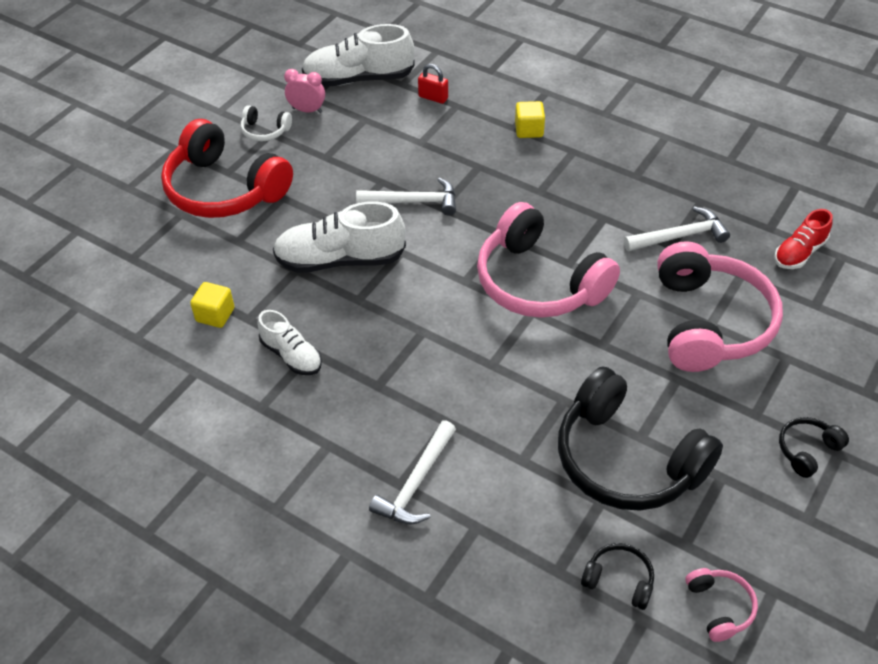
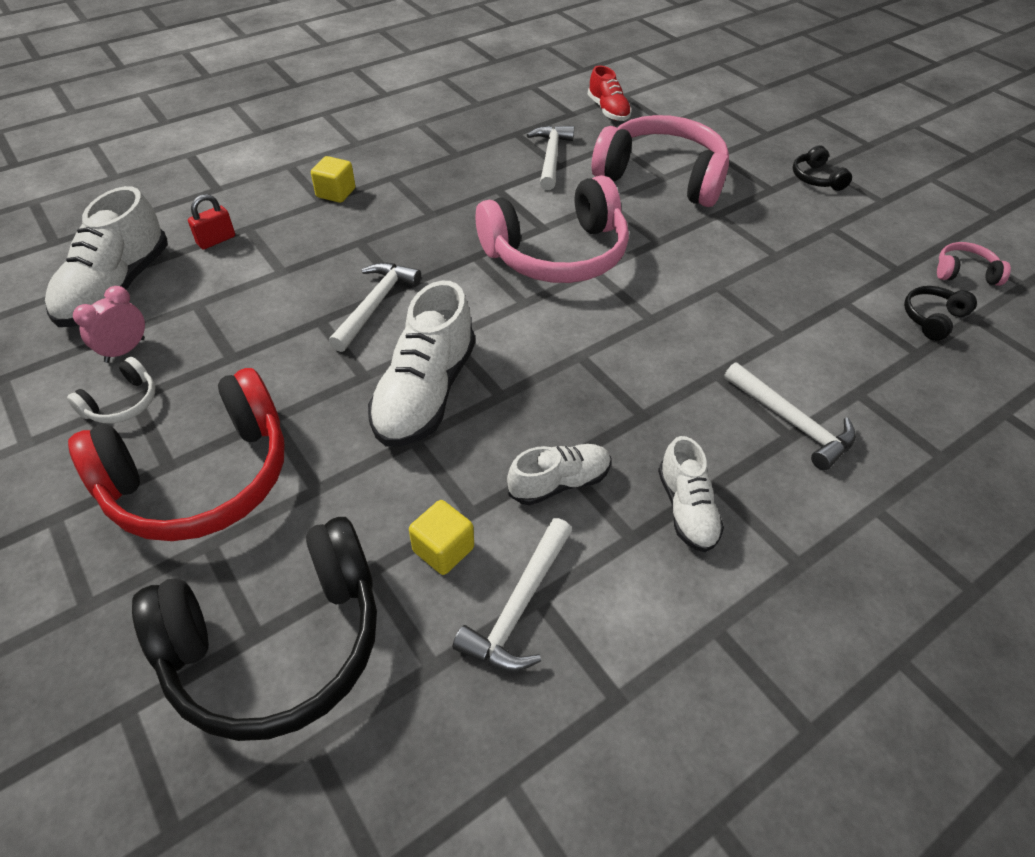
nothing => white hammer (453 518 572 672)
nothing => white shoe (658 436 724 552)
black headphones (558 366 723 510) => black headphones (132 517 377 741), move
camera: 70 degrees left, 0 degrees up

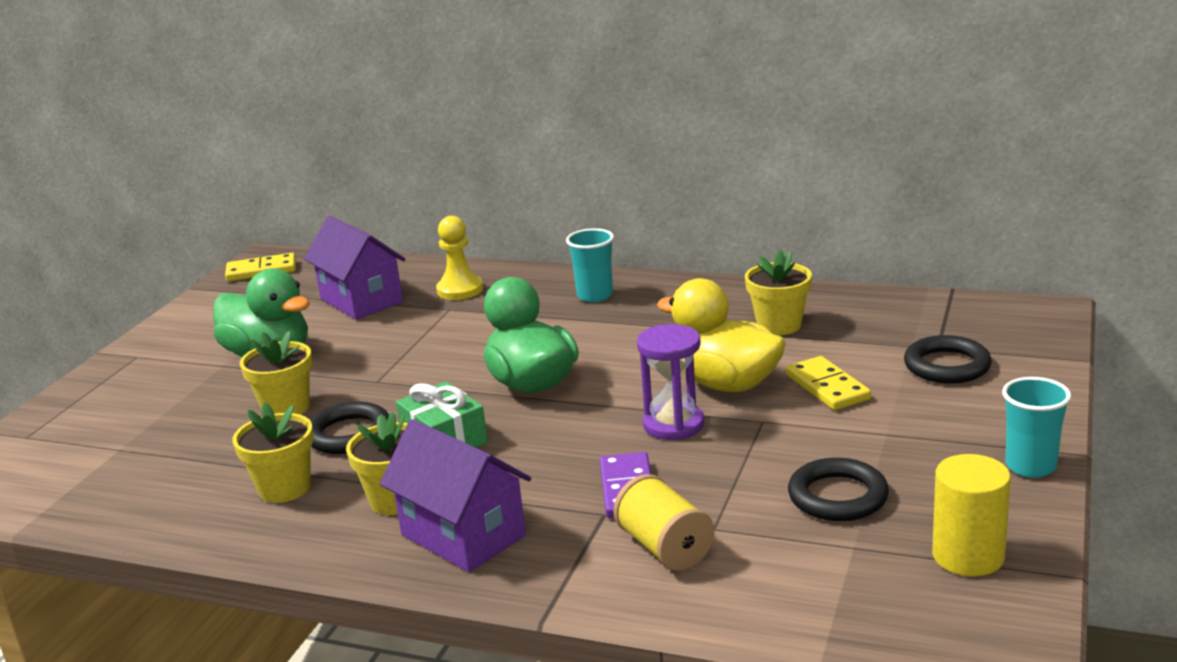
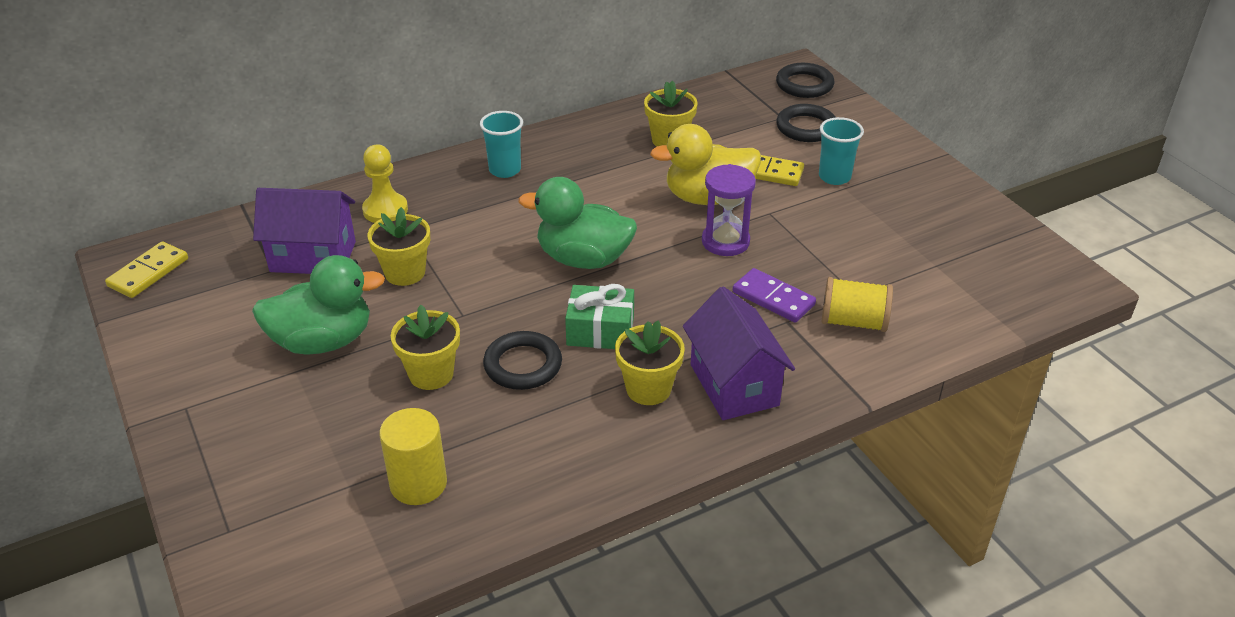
yellow flower pot (232 402 313 503) => yellow flower pot (368 207 430 286), move
black ring (788 458 889 521) => black ring (776 63 835 98), move
yellow cylinder (932 454 1011 576) => yellow cylinder (379 408 447 505), move
turquoise cup (1002 377 1072 478) => turquoise cup (819 117 864 185), move
purple house (380 419 531 572) => purple house (683 286 795 420), 75 degrees clockwise
camera: 50 degrees left, 15 degrees up

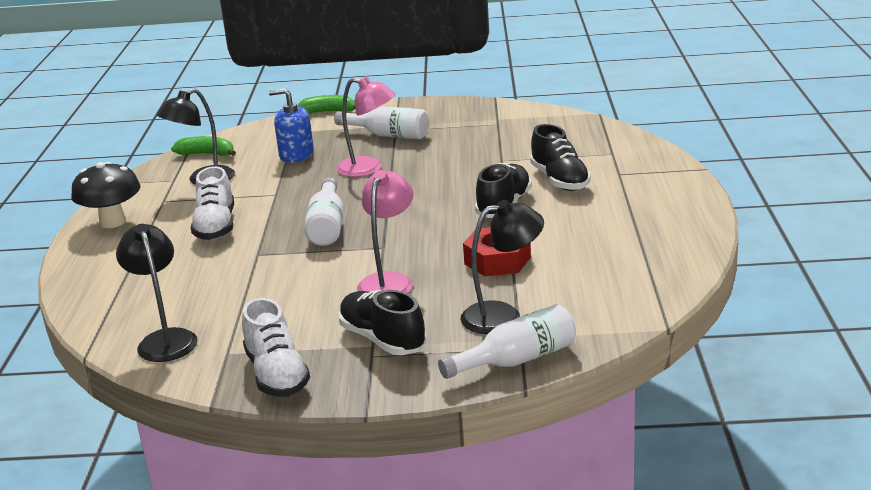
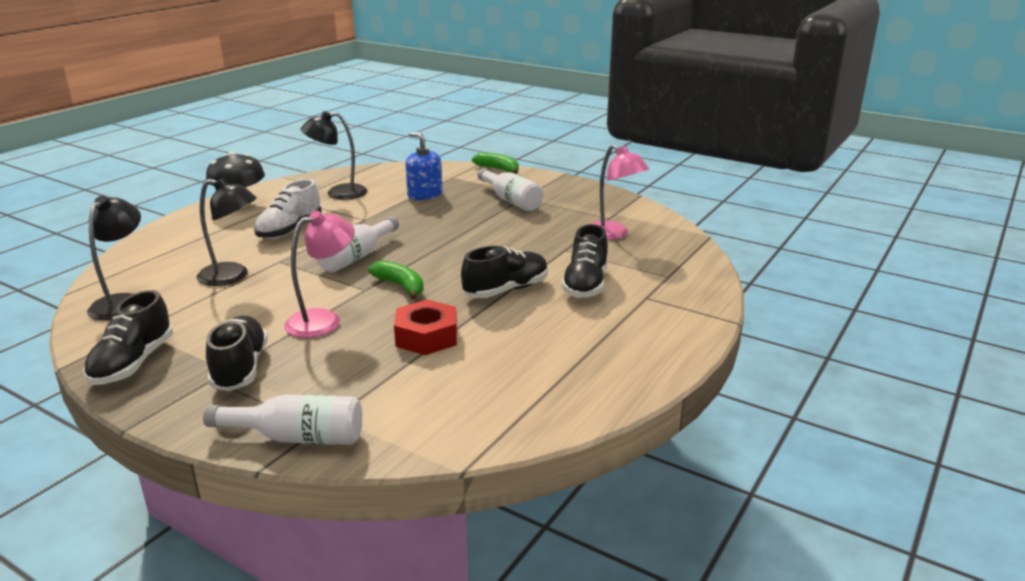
green banana (171 136 236 156) => green banana (368 261 424 300), move
pink lamp (336 76 396 177) => pink lamp (590 144 649 240), move
black lamp (460 200 544 334) => black lamp (197 178 257 286), move
white shoe (242 298 310 397) => black shoe (83 290 173 385)
camera: 30 degrees right, 0 degrees up

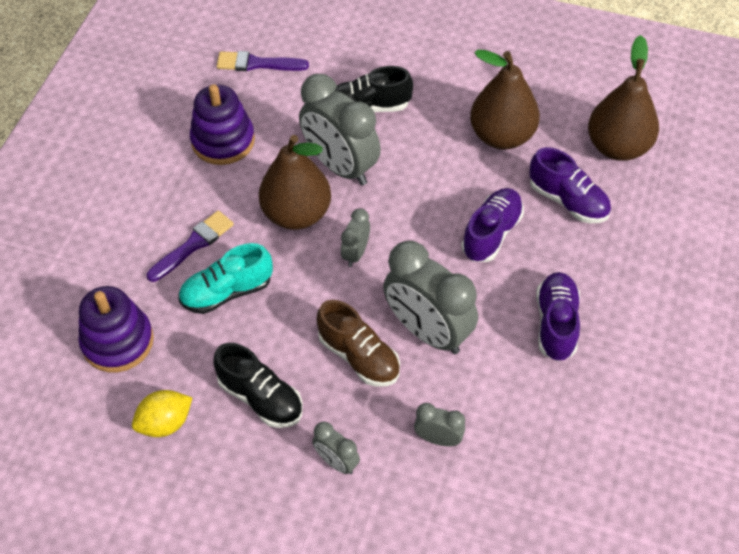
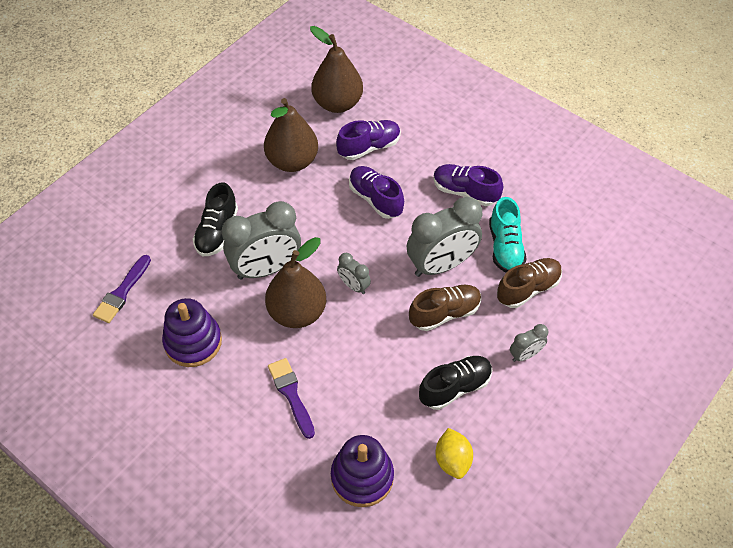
turquoise shoe (178 243 273 314) => turquoise shoe (489 197 527 273), move
grey clock (414 403 465 446) => brown shoe (497 258 562 308)
camera: 70 degrees left, 0 degrees up

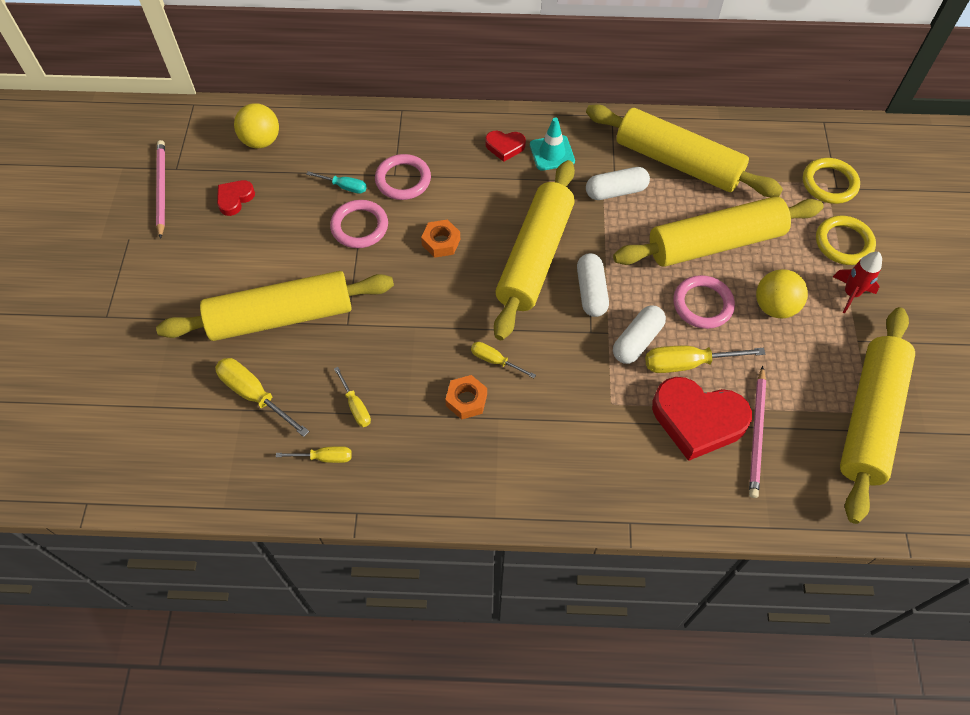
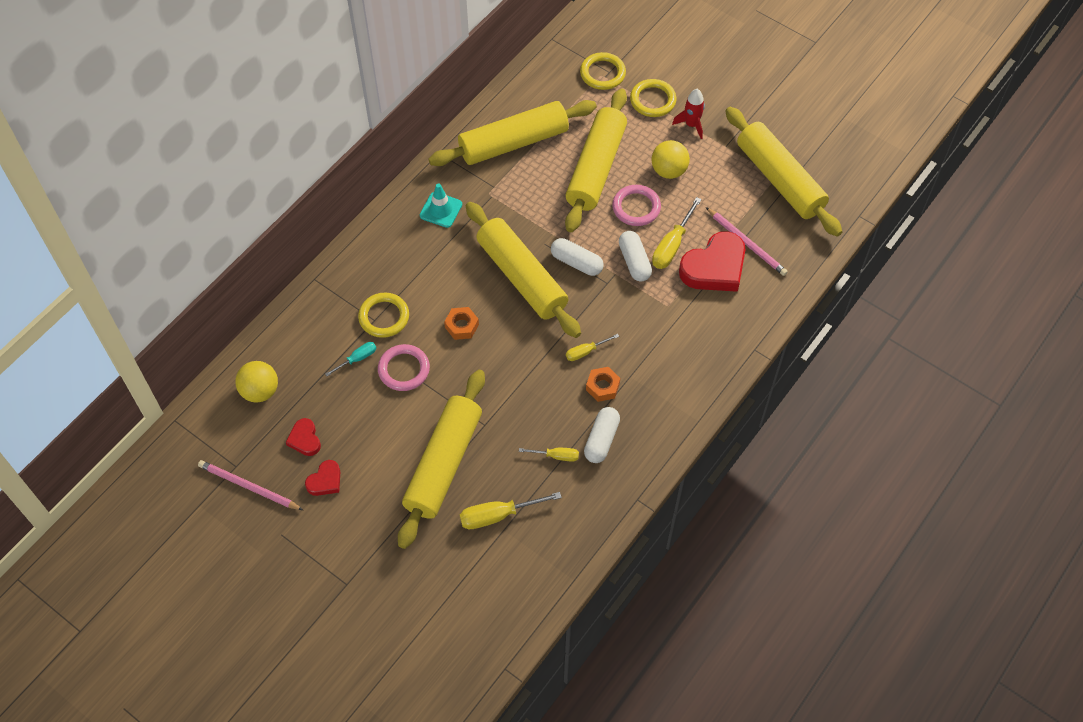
yellow screwdriver (276 446 352 463) => nothing
red heart (485 131 526 162) => red heart (305 460 340 496), move
white capsule (586 167 650 200) => white capsule (584 407 620 463), move
pink ring (375 154 431 200) => yellow ring (358 293 409 338)
camera: 55 degrees left, 0 degrees up

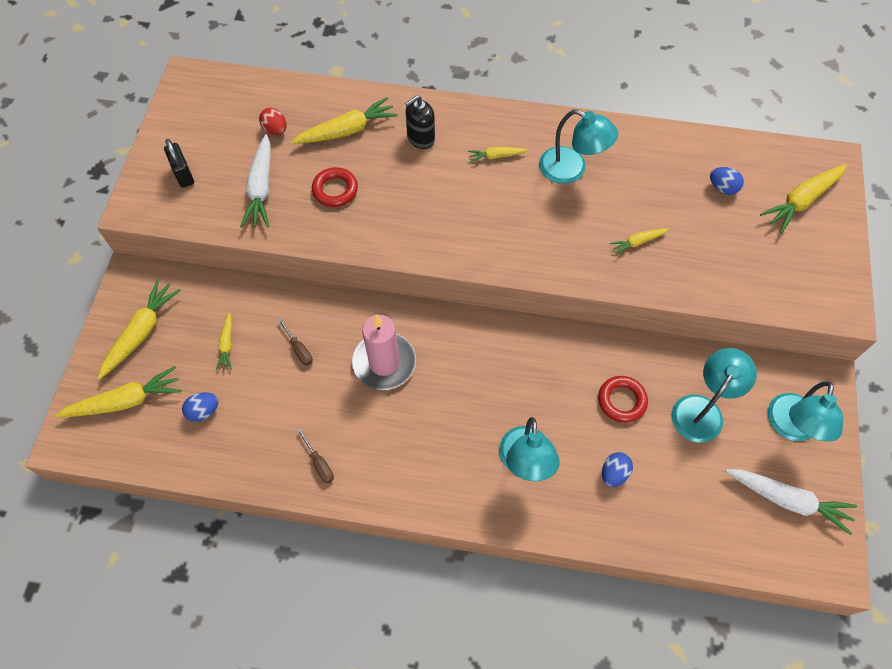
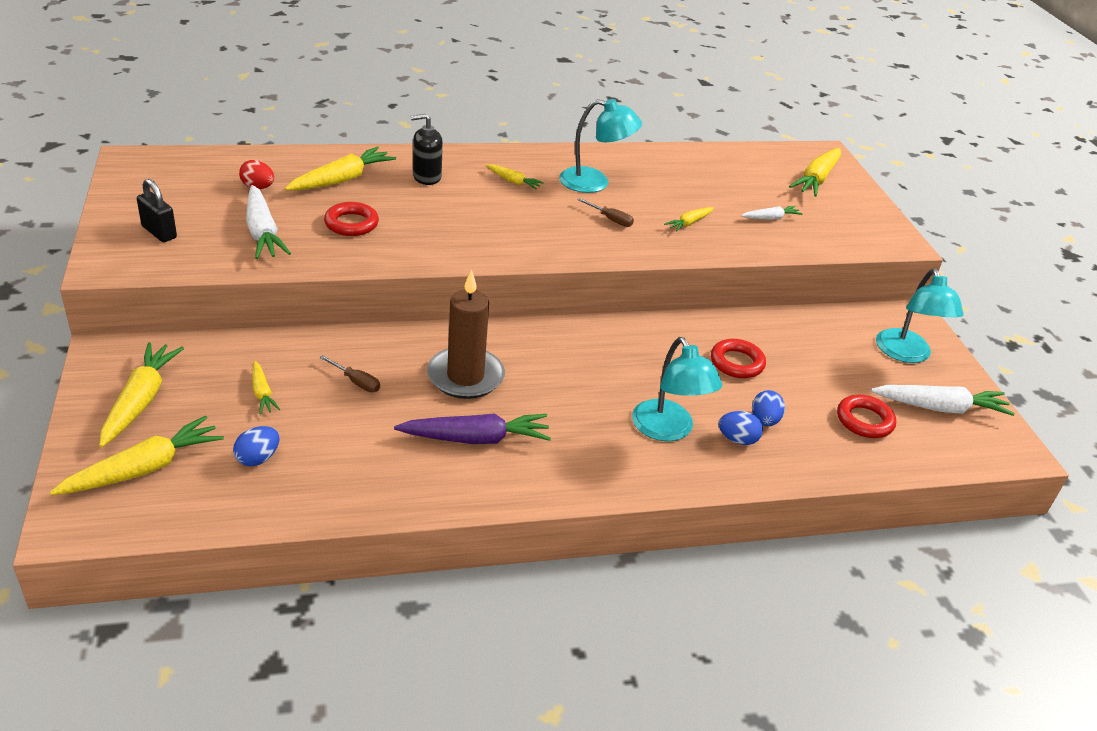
turquoise lamp (672 348 757 443) => nothing
nothing => purple carrot (394 413 551 444)
nothing => white carrot (741 206 803 220)
nothing => red ring (837 395 896 438)
brown screwdriver (297 428 334 483) => brown screwdriver (578 198 634 227), move
blue egg (710 167 744 195) => blue egg (719 411 763 445), move
pink candle (352 314 416 390) => brown candle (427 269 505 399)
black soap dispenser (405 95 435 149) => black soap dispenser (411 114 443 185), 45 degrees clockwise
yellow carrot (468 147 528 163) => yellow carrot (486 164 544 189), 120 degrees counterclockwise
camera: 25 degrees left, 25 degrees down

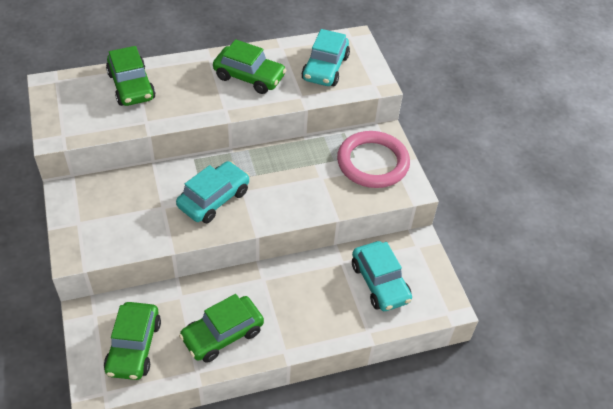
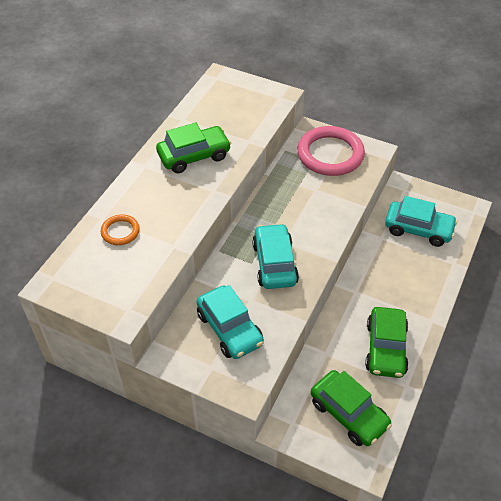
turquoise car (301 29 350 86) => turquoise car (196 285 264 359), move
green car (106 46 156 106) => orange ring (101 214 140 245)
camera: 45 degrees left, 0 degrees up

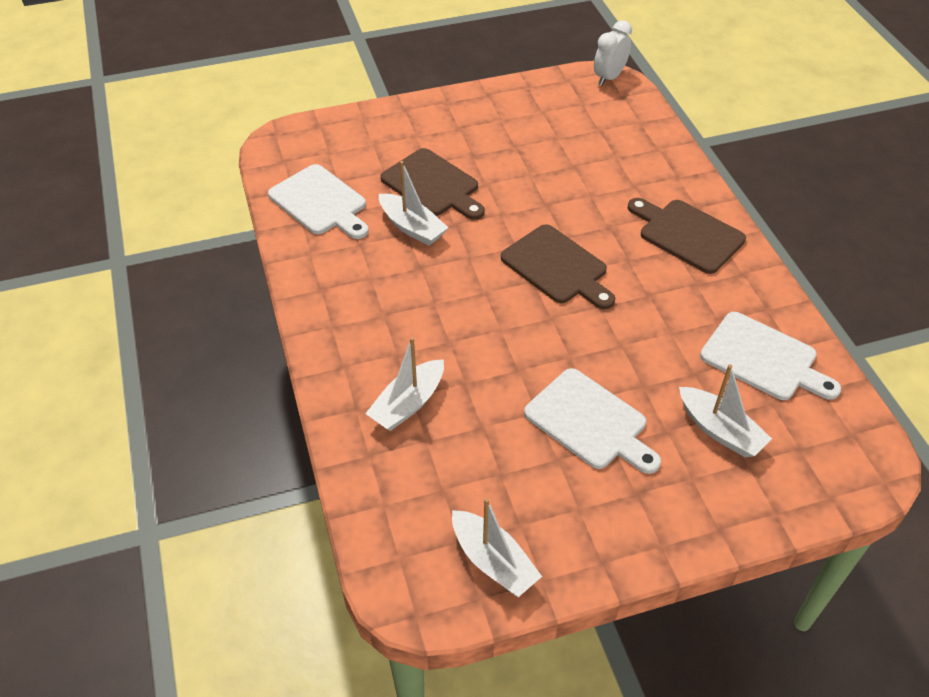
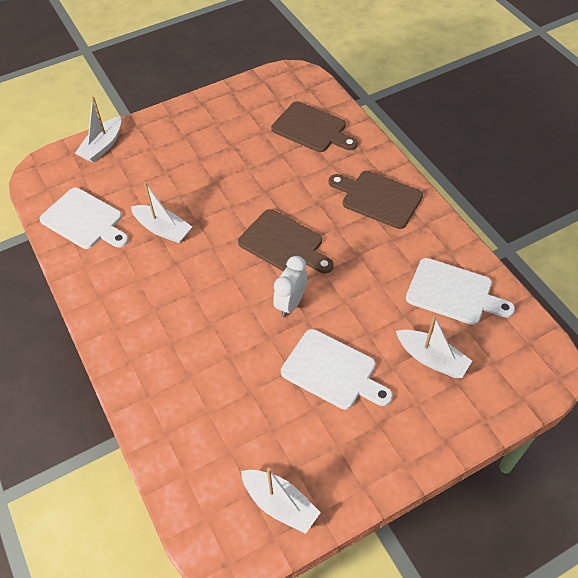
white boat (365 337 444 431) => white boat (75 96 121 163), move
brown cutting board (381 148 485 220) => brown cutting board (271 101 358 152), move
white clock (594 20 632 86) => white clock (273 256 307 317), move
camera: 10 degrees left, 5 degrees up

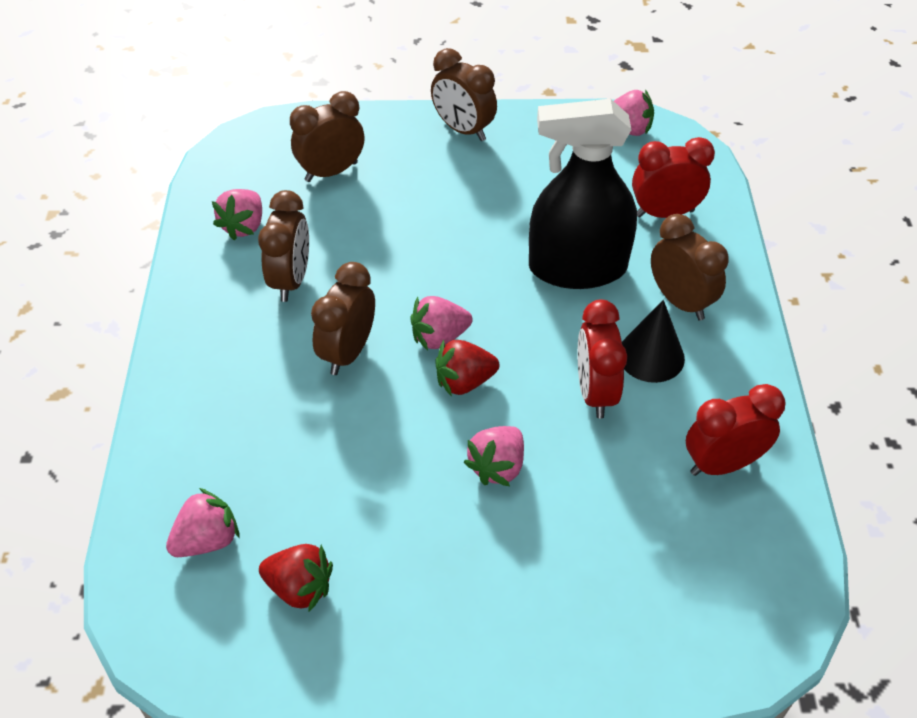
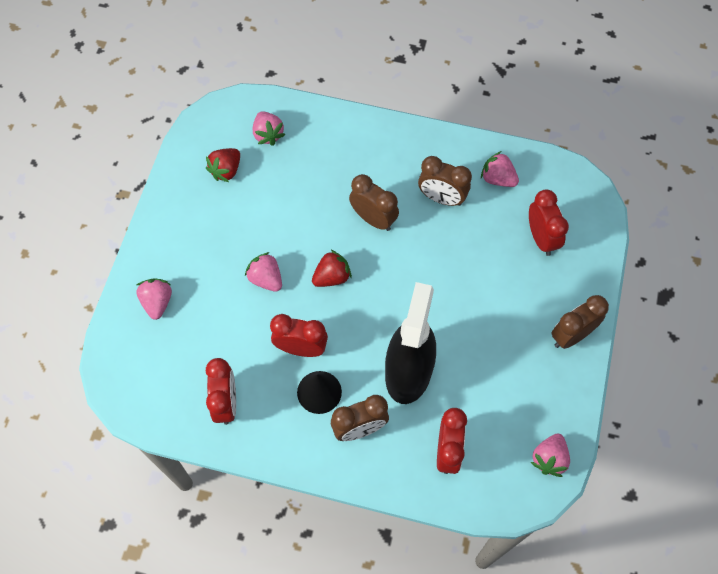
pink strawberry (410 296 473 351) => pink strawberry (136 279 172 320), move
brown clock (290 91 364 182) => red clock (529 189 569 256)
red strawberry (436 340 499 397) => red strawberry (312 249 352 287), 60 degrees clockwise
camera: 105 degrees right, 15 degrees up

